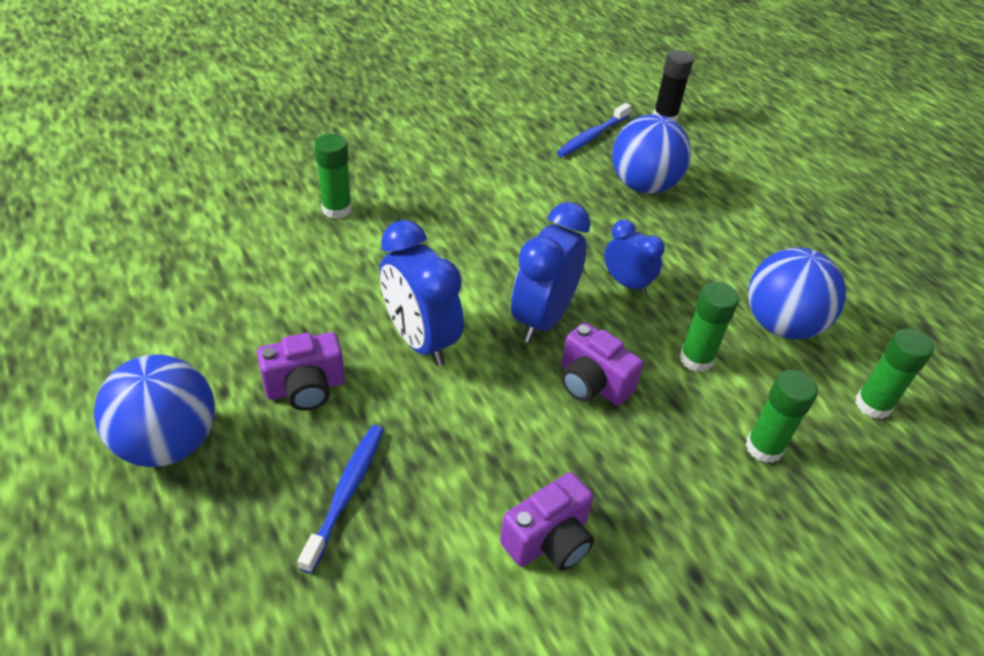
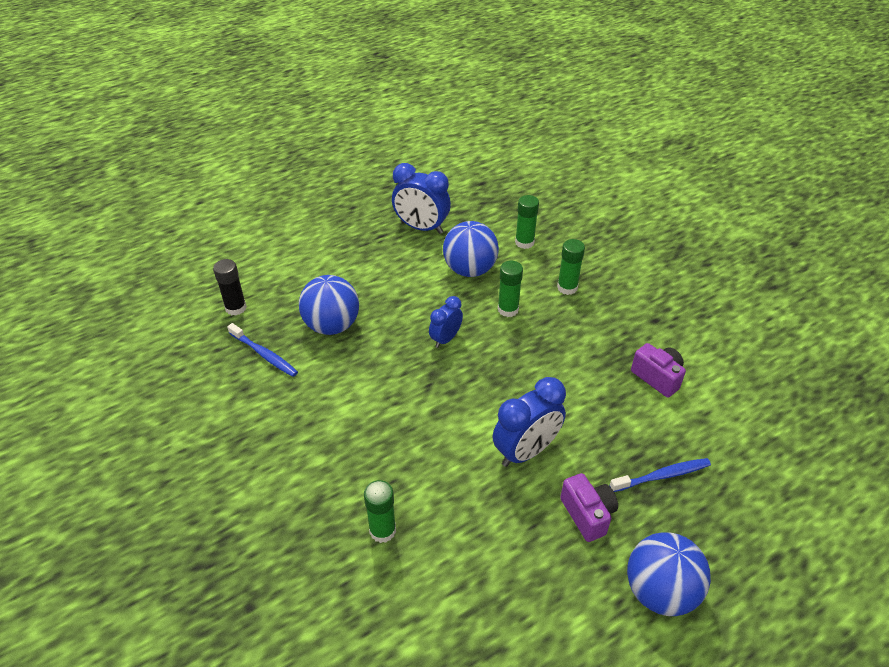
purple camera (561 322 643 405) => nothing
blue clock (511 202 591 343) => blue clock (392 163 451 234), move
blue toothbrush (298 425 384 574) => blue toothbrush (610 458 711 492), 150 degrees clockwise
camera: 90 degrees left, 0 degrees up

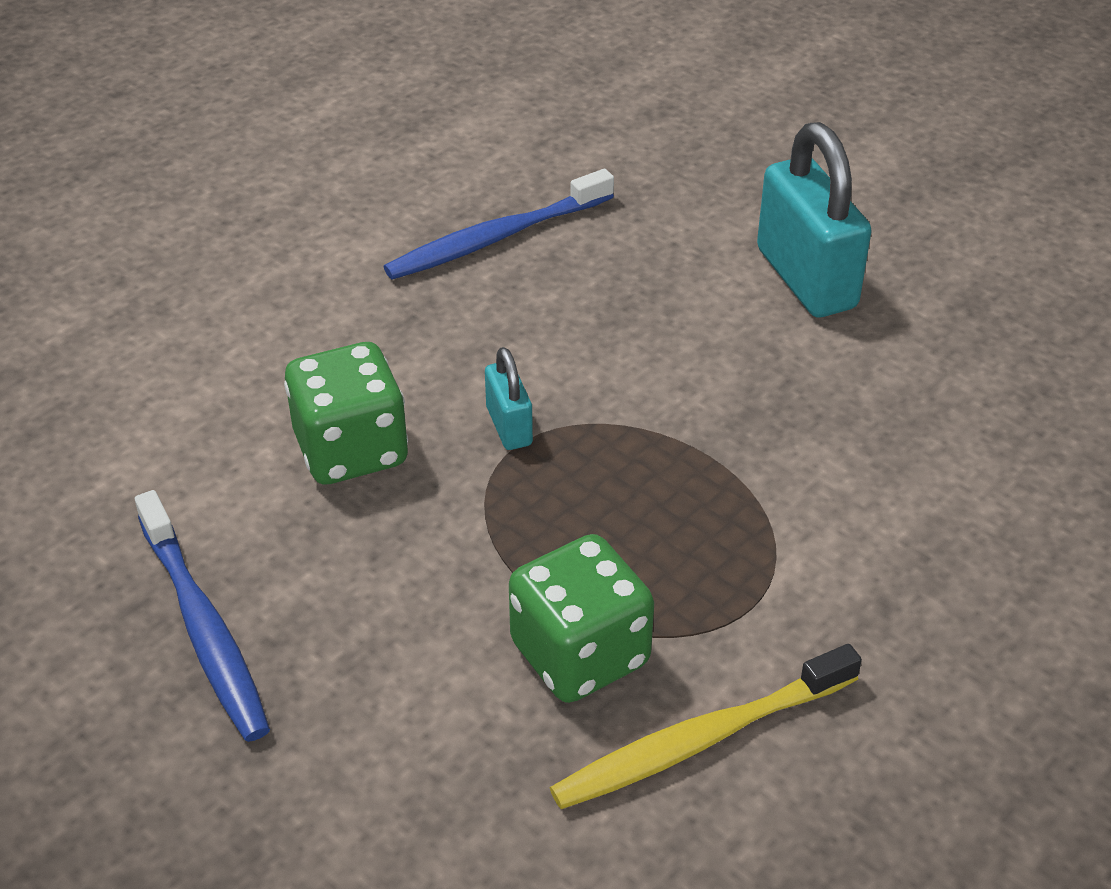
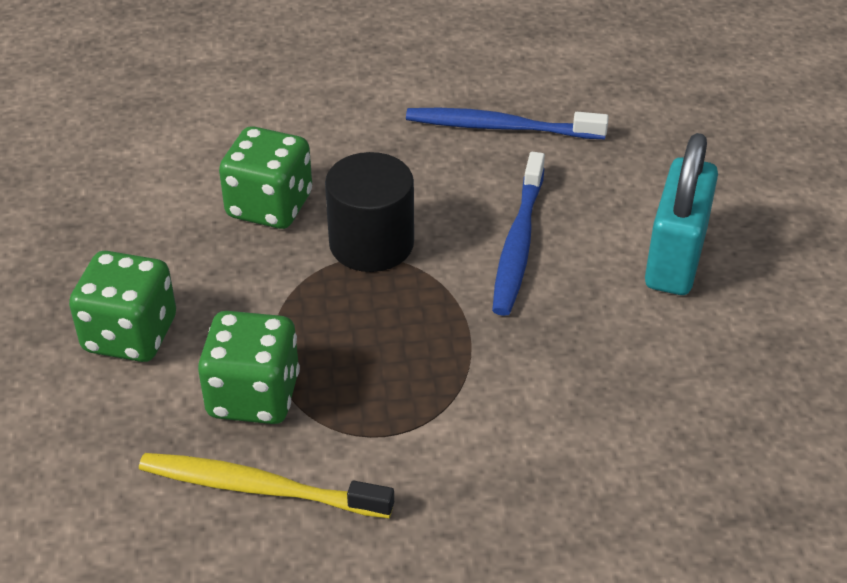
nothing => green dice (69 251 176 362)
blue toothbrush (135 490 270 742) => blue toothbrush (492 152 545 316), move
turquoise padlock (485 347 533 450) => black cylinder (325 152 414 272)
camera: 40 degrees right, 0 degrees up

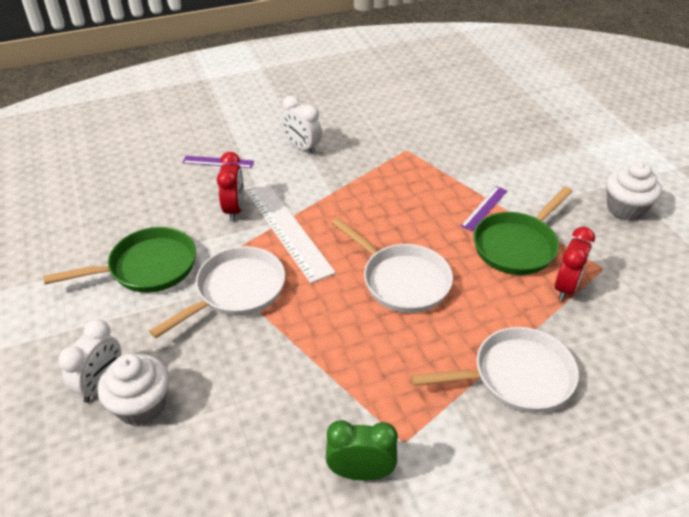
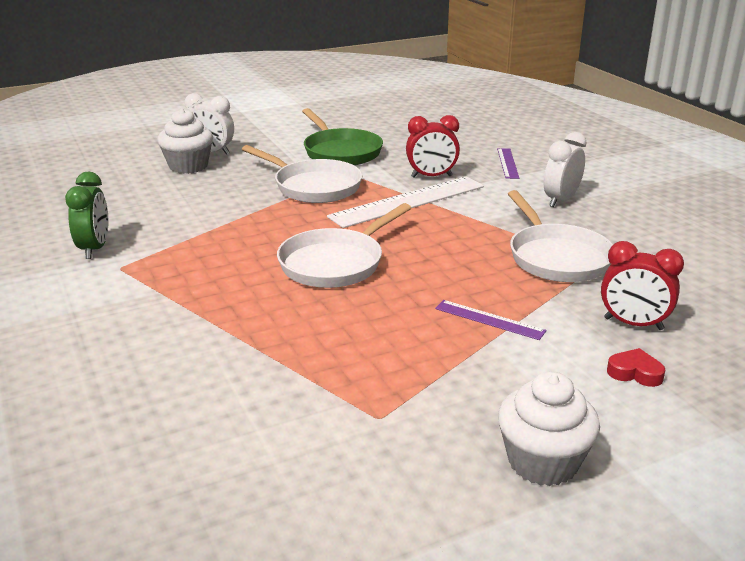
green pan (473 187 573 275) => nothing
nothing => red heart (607 348 665 387)
white pan (411 327 579 413) => white pan (508 190 613 282), move
red clock (555 227 595 301) => red clock (601 241 684 330), move
camera: 85 degrees right, 15 degrees down

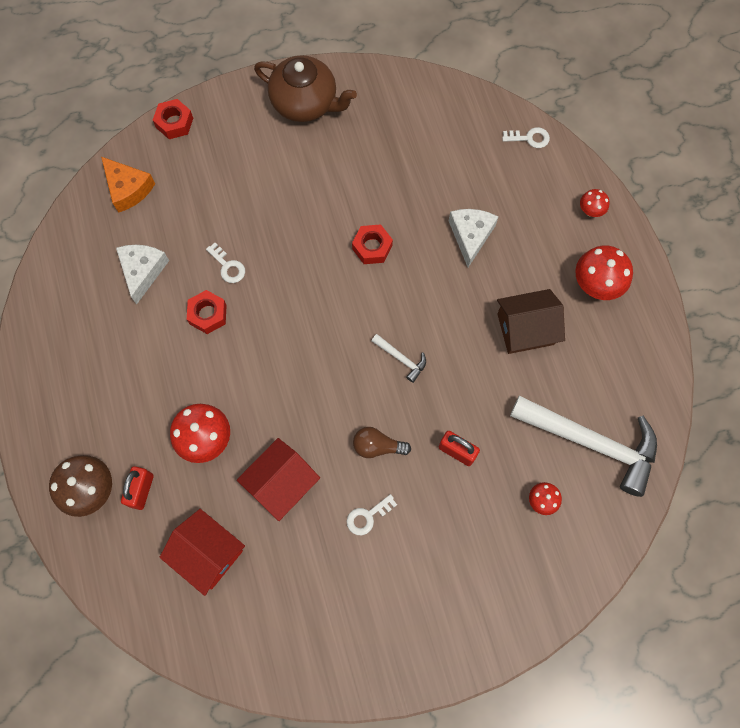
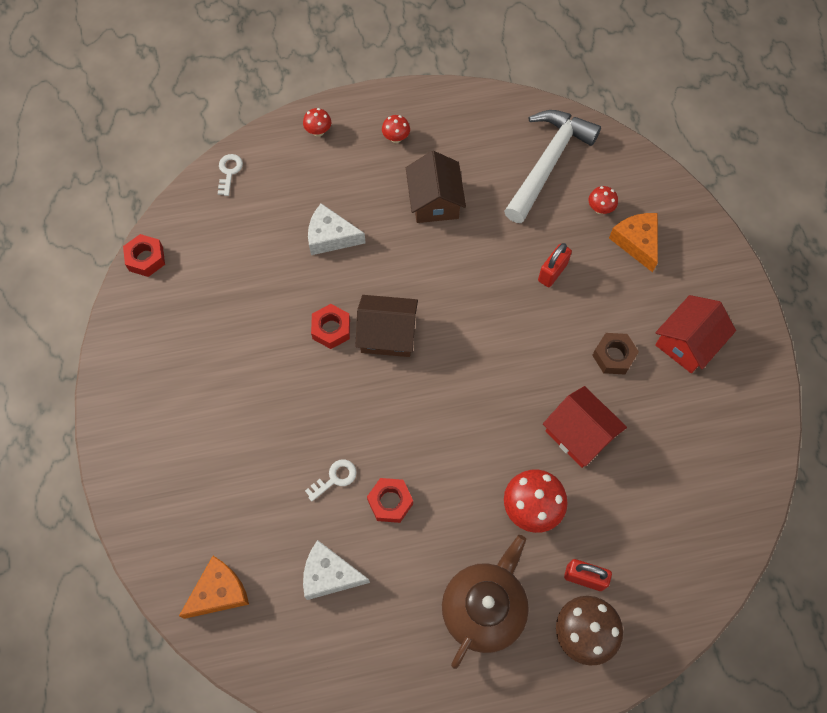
brown light bulb (353 427 411 458) => nothing
white hammer (372 334 426 383) => nothing
nothing => brown house (355 295 418 357)
nothing => orange cheese (609 213 658 272)
red nut (153 99 193 139) => red nut (123 234 165 277), move
red house (159 509 245 596) => red house (655 295 736 373), move
brown teapot (254 55 357 122) => brown teapot (442 535 529 669), move
white key (347 494 397 535) => brown nut (592 333 639 374)
red mushroom (575 245 633 300) => red mushroom (382 115 410 143), x0.54
camera: 85 degrees left, 5 degrees down

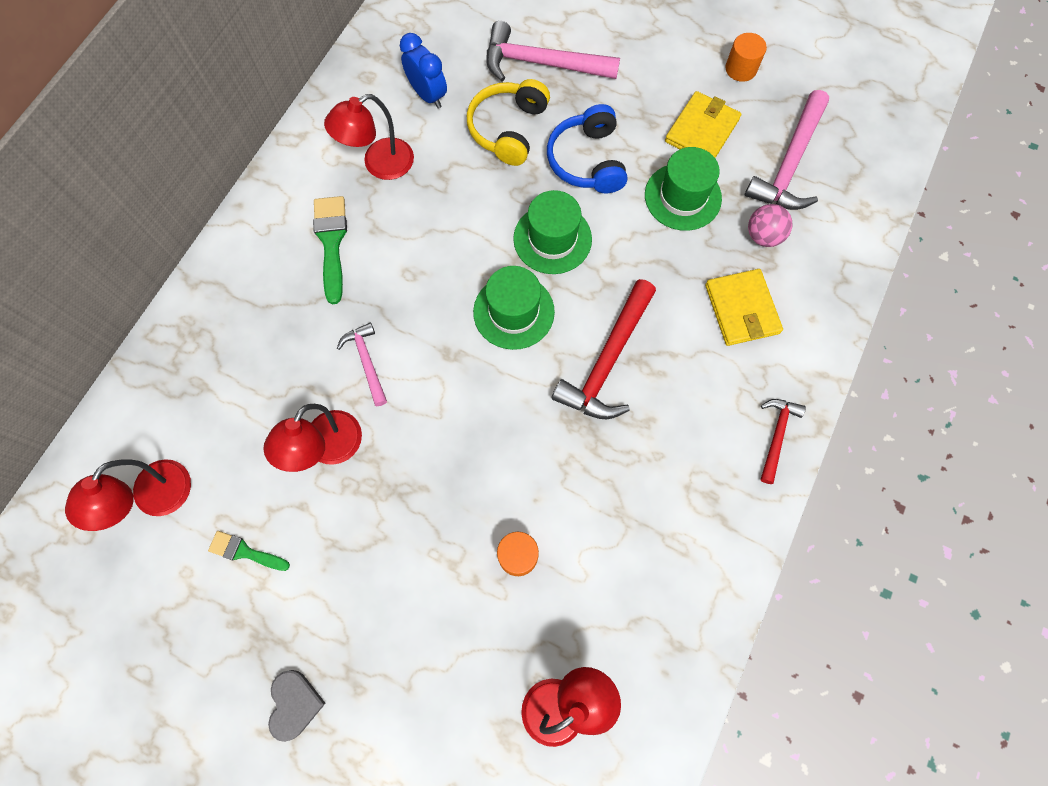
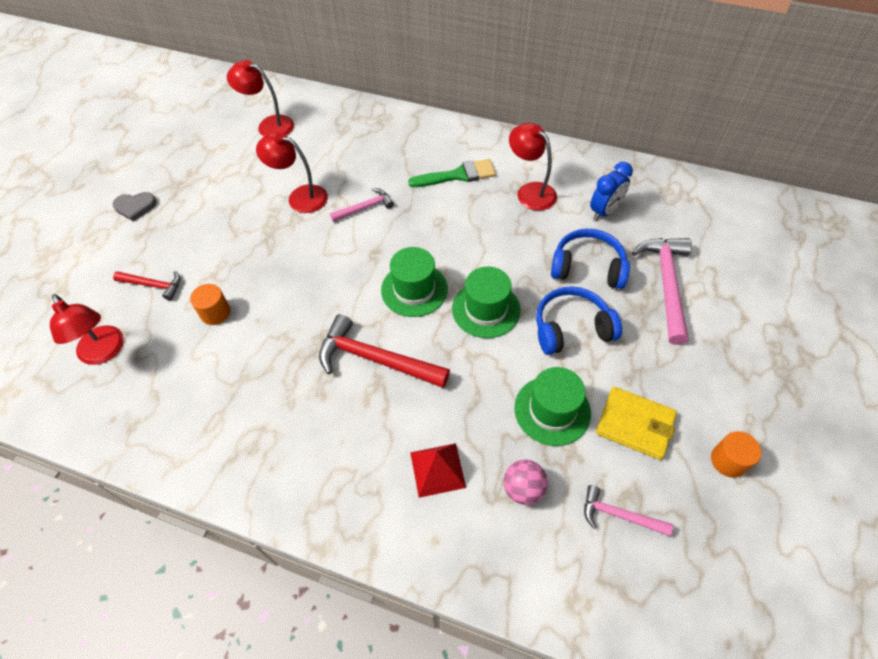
green brush (208 531 290 571) => nothing
red hammer (761 399 806 484) => red hammer (113 271 181 301), move
yellow wallet (705 269 783 346) => red pyramid (410 443 466 498)
yellow headphones (467 79 550 166) => blue headphones (551 229 630 289)
pink hammer (745 90 829 210) => pink hammer (584 485 673 536), x0.56
camera: 85 degrees right, 15 degrees down

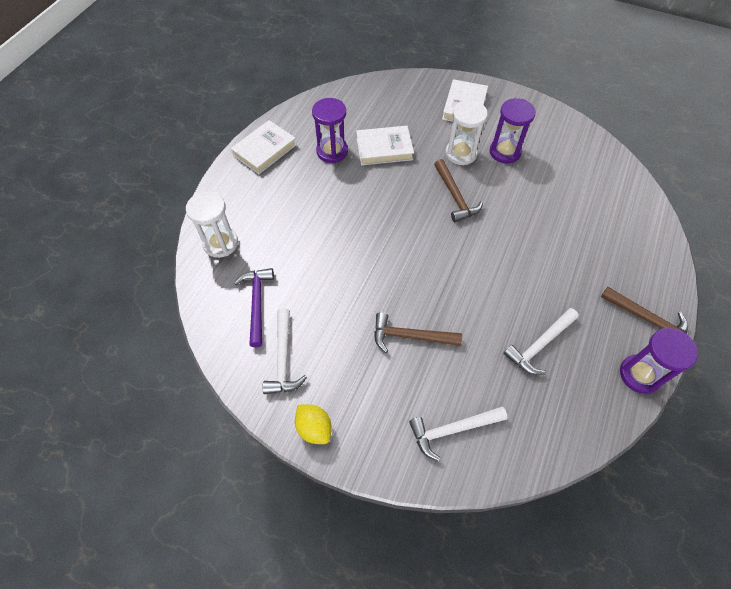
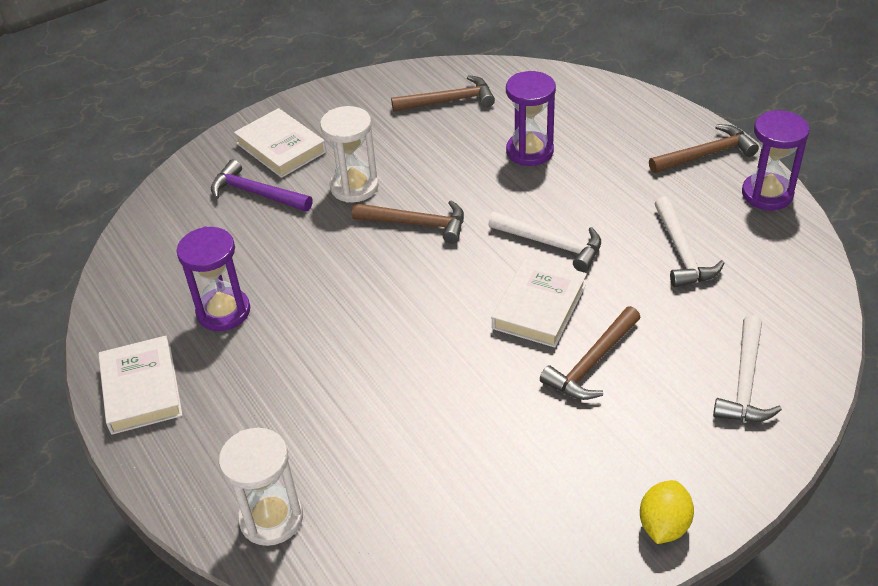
nothing => brown hammer (391 75 495 112)
purple hammer (234 268 274 347) => purple hammer (211 159 313 212), move
white hammer (262 308 307 394) => white hammer (488 212 601 272), move
white book (356 126 414 165) => white book (492 257 587 348), move
purple hourglass (489 98 536 163) => purple hourglass (506 71 556 166), move
yellow lemon (295 405 332 444) => yellow lemon (640 480 694 544), 60 degrees counterclockwise
camera: 55 degrees left, 15 degrees down

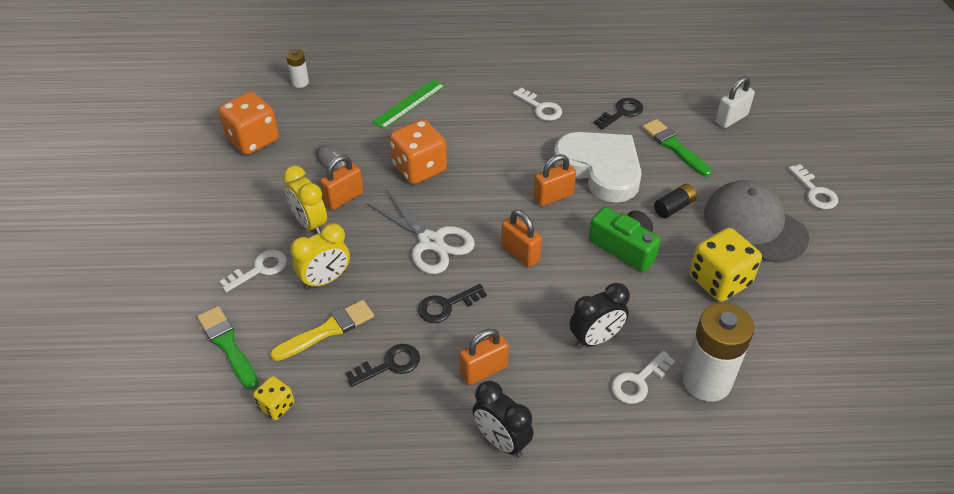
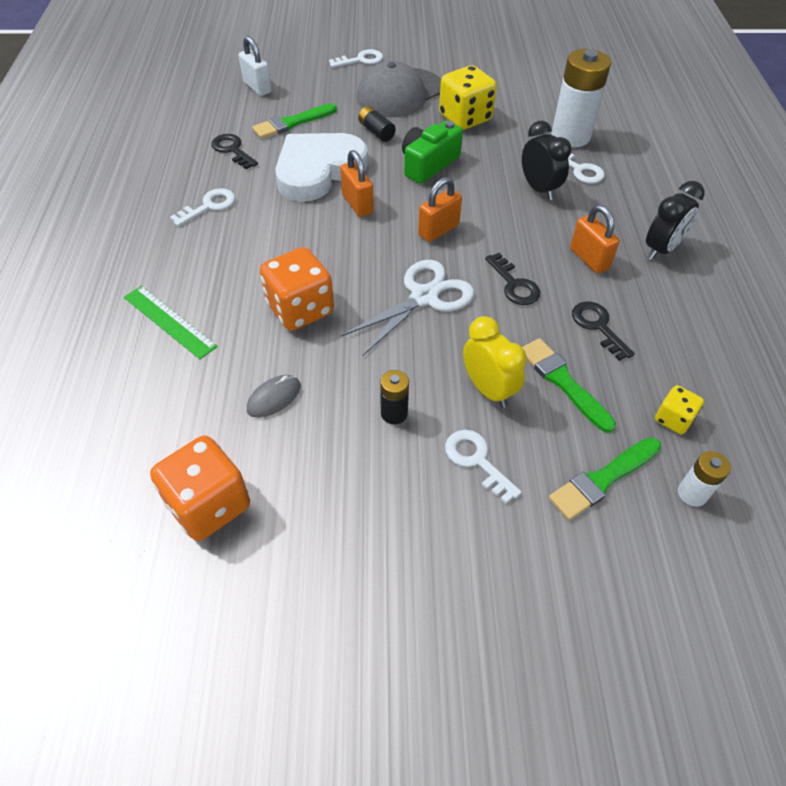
orange padlock (320 155 363 210) => nothing
white battery (286 49 309 88) => white battery (678 451 731 507), move
yellow clock (283 165 327 234) => black battery (380 370 409 424)
yellow brush (270 300 374 361) => green brush (522 338 616 433)
camera: 90 degrees left, 5 degrees up

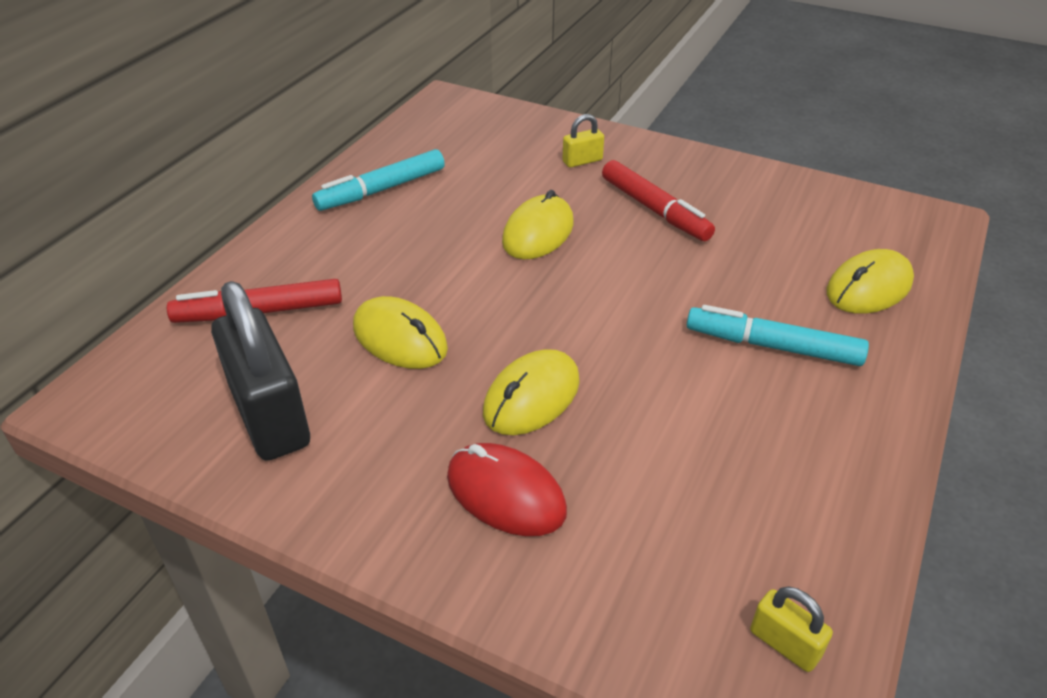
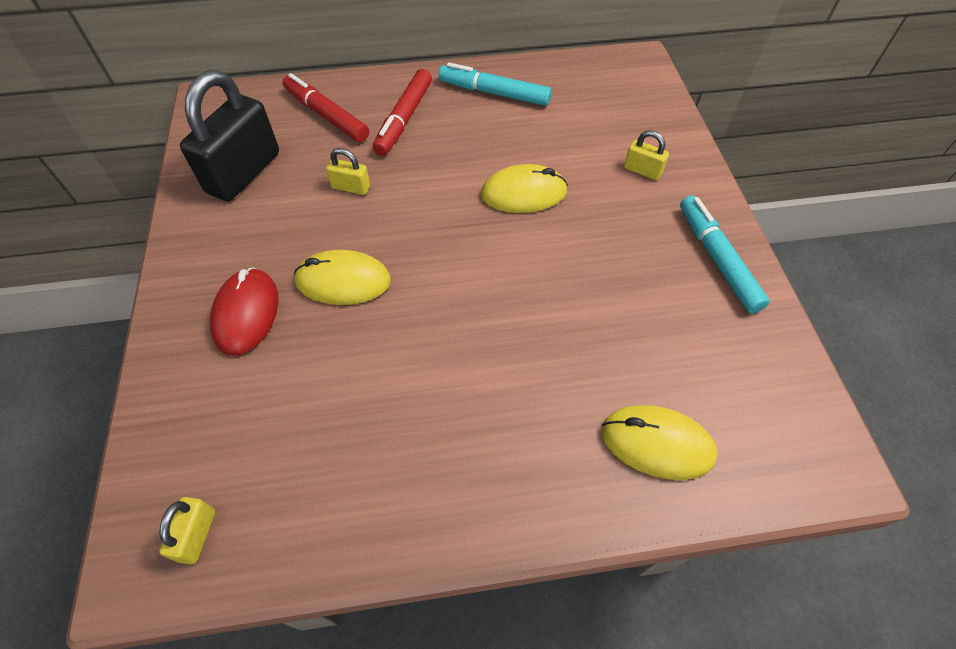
red marker (602 160 715 241) => red marker (373 69 432 156), move
turquoise marker (687 305 869 366) => turquoise marker (680 195 770 314), move
yellow mouse (353 296 448 369) => yellow padlock (326 148 370 195)
camera: 55 degrees right, 15 degrees up

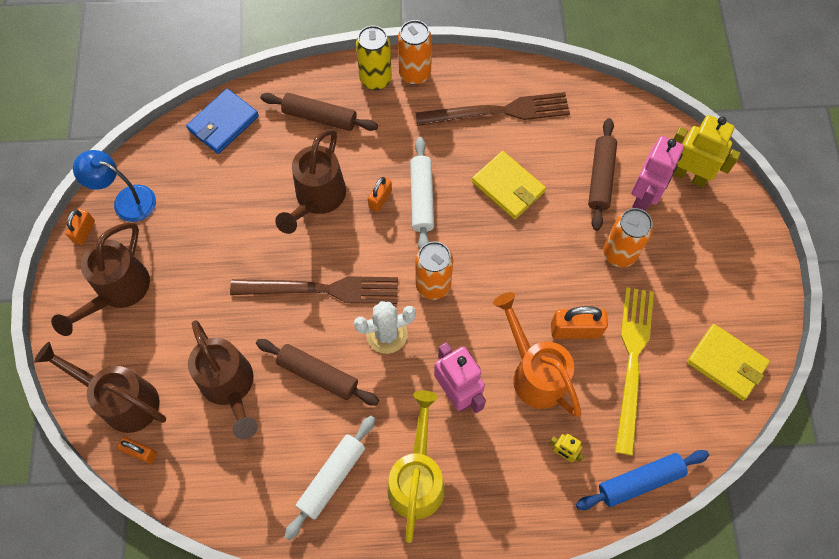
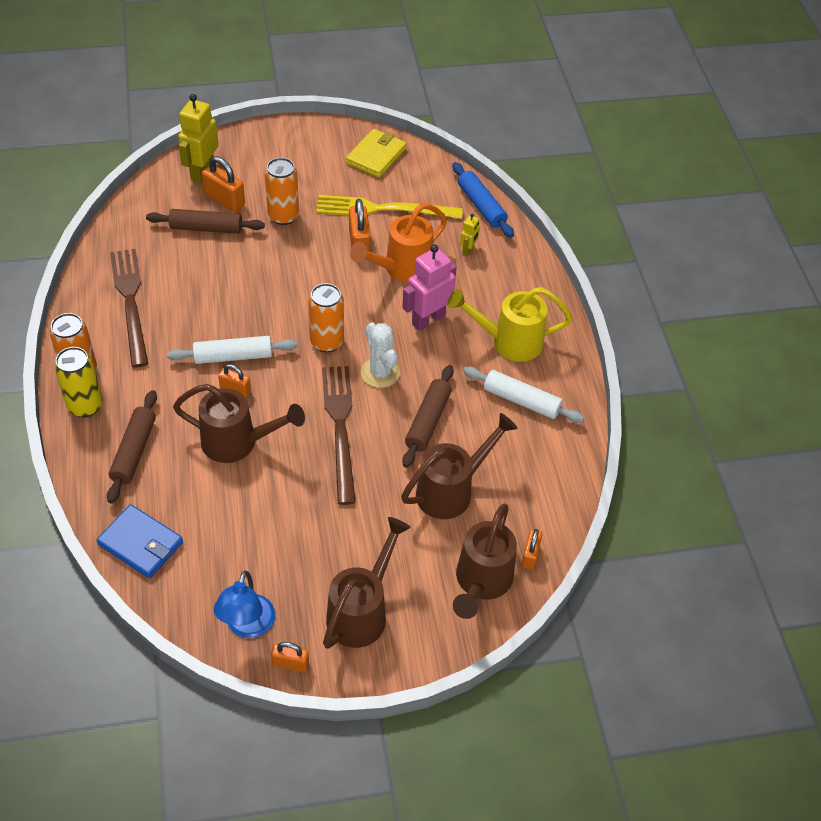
yellow wallet (472 151 546 219) => nothing
pink robot (631 136 684 211) => orange padlock (202 156 245 212)
brown watering can (51 222 150 336) => brown watering can (323 517 411 649), 75 degrees counterclockwise
camera: 100 degrees left, 15 degrees down

